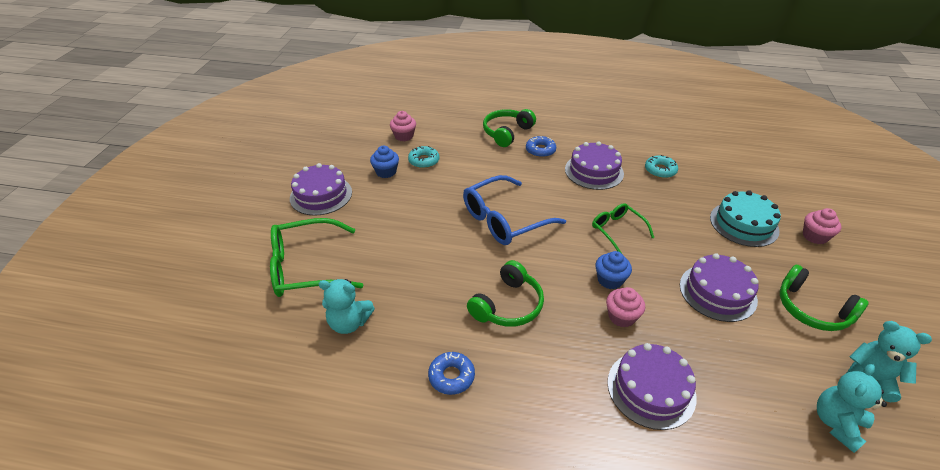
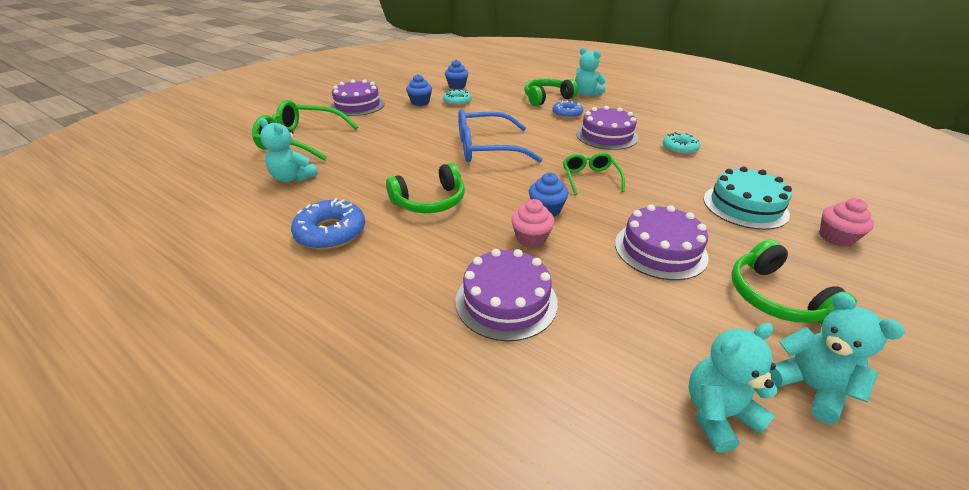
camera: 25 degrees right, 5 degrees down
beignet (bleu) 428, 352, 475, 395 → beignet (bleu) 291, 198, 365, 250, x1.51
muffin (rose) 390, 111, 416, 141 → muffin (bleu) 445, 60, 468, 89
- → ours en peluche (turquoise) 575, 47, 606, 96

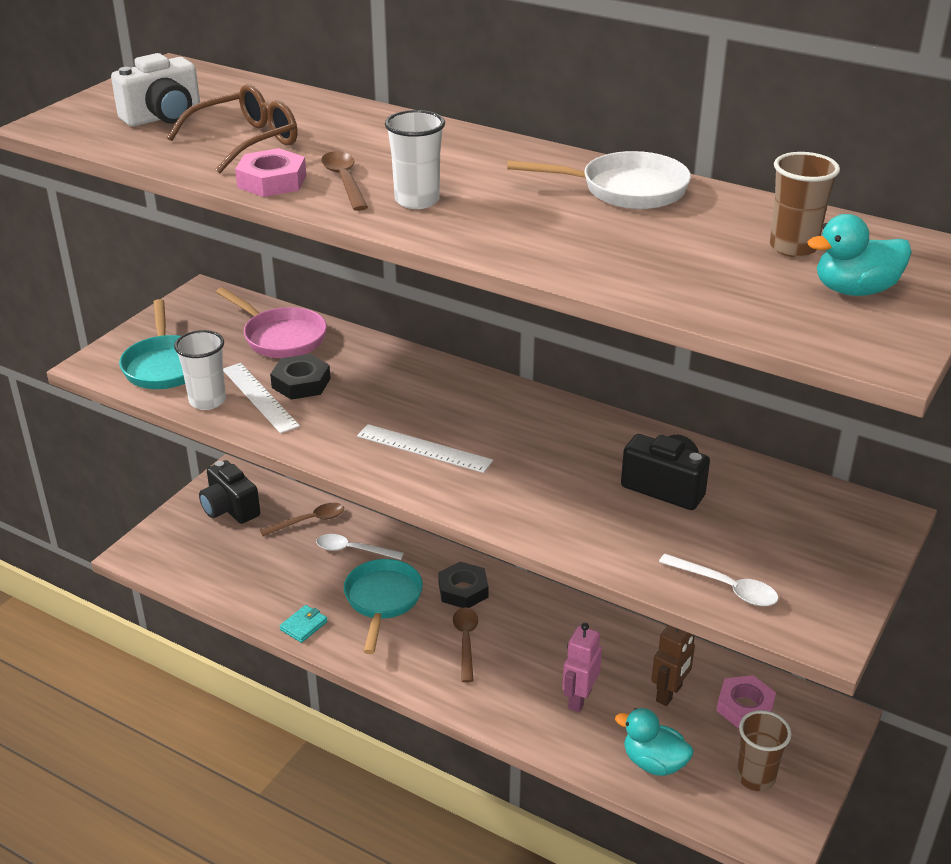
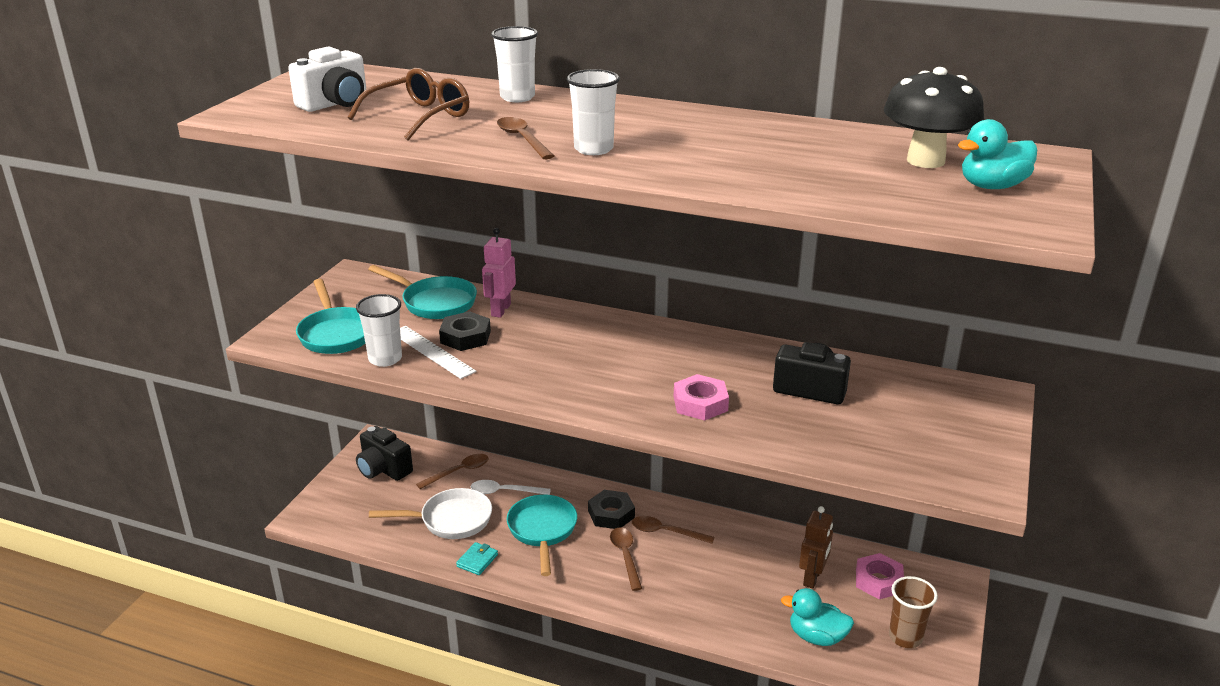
camera: 10 degrees left, 5 degrees down
poêle (rose) 216, 287, 327, 358 → poêle (turquoise) 368, 265, 477, 319
poêle (blanc) 507, 151, 691, 209 → poêle (blanc) 369, 488, 492, 539, move
robot (rose) 562, 623, 602, 712 → robot (rose) 482, 228, 516, 318, move
- → gobelet (blanc) 491, 26, 538, 102
- → cuillère (marron) 632, 516, 714, 544
écrou (rose) 235, 148, 306, 197 → écrou (rose) 674, 374, 729, 421, move
gobelet (marron) 770, 152, 840, 257 → champignon (noir) 884, 67, 984, 168
règle (blanc) 357, 424, 493, 473 → -
cuillère (blanc) 659, 554, 778, 606 → -

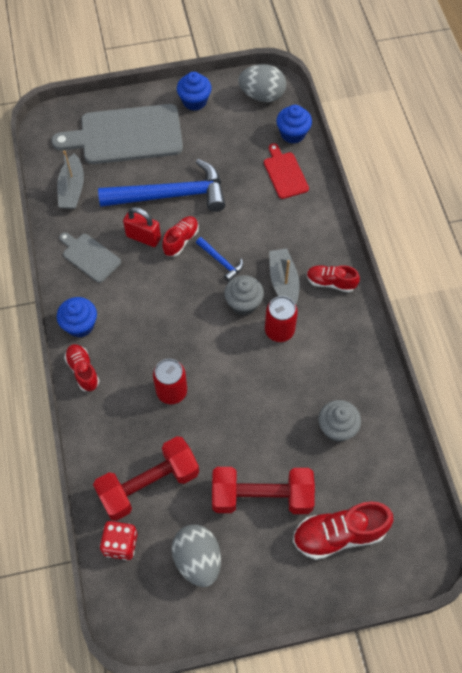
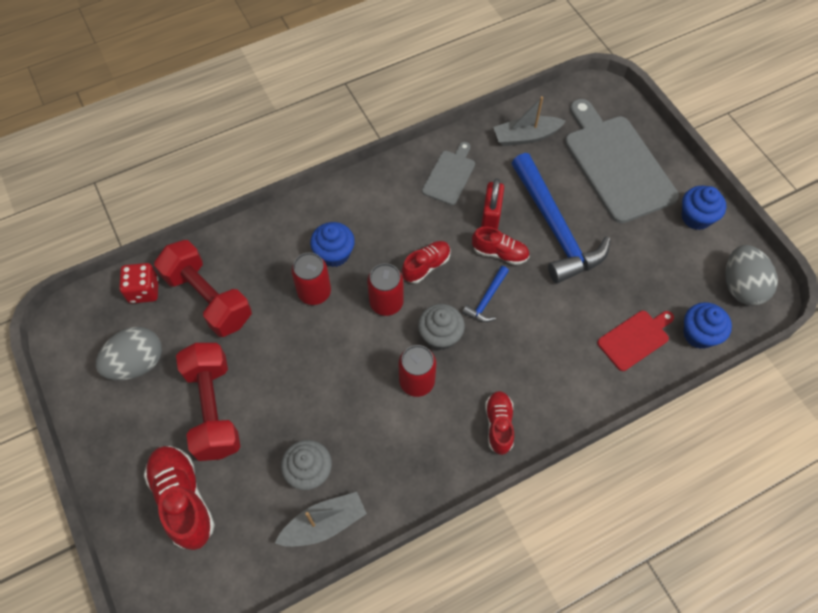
camera: 75 degrees right, 0 degrees up
bateau (gris) 269, 248, 300, 305 → bateau (gris) 275, 492, 367, 547, move
muffin (bleu) 57, 297, 97, 338 → muffin (bleu) 310, 222, 355, 267, move
- → canette (rouge) 367, 263, 404, 316
chaussure (rouge) 64, 344, 99, 391 → chaussure (rouge) 402, 241, 450, 284, move

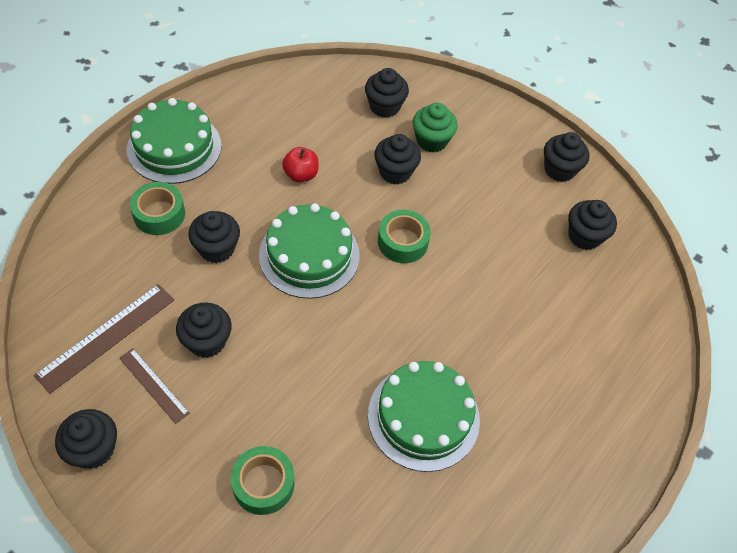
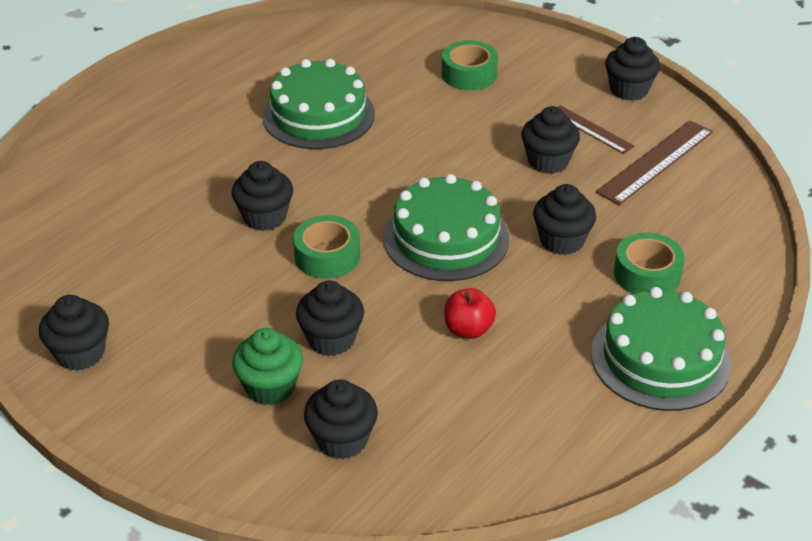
camera: 175 degrees left, 15 degrees down
muffin (noir) 568, 200, 617, 250 → muffin (noir) 231, 161, 293, 231, move

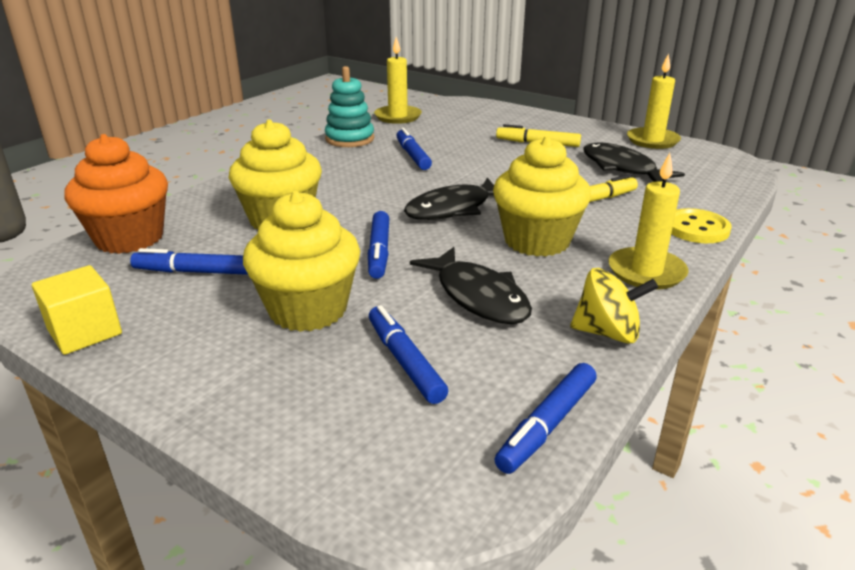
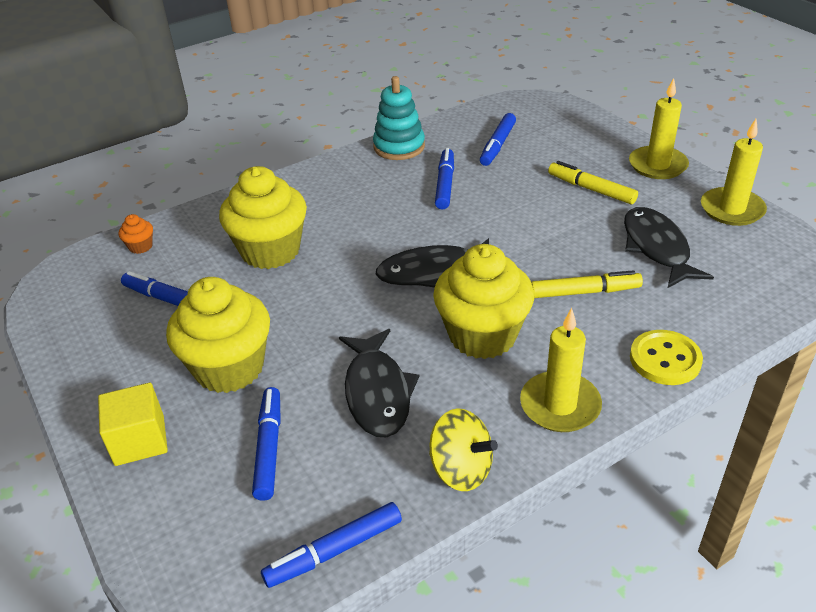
camera: 25 degrees right, 10 degrees up
cube (jaune) 32, 265, 122, 355 → cube (jaune) 98, 383, 168, 466, move
muffin (orange) 64, 134, 168, 254 → muffin (orange) 119, 214, 153, 254, x0.40
feutre (bleu) 368, 211, 389, 279 → feutre (bleu) 480, 113, 516, 166, move
bougie (jaune) 374, 37, 422, 124 → bougie (jaune) 629, 78, 689, 179, move

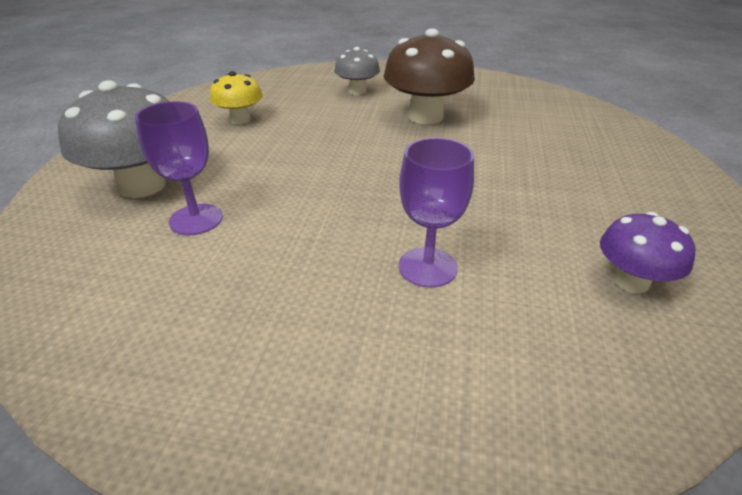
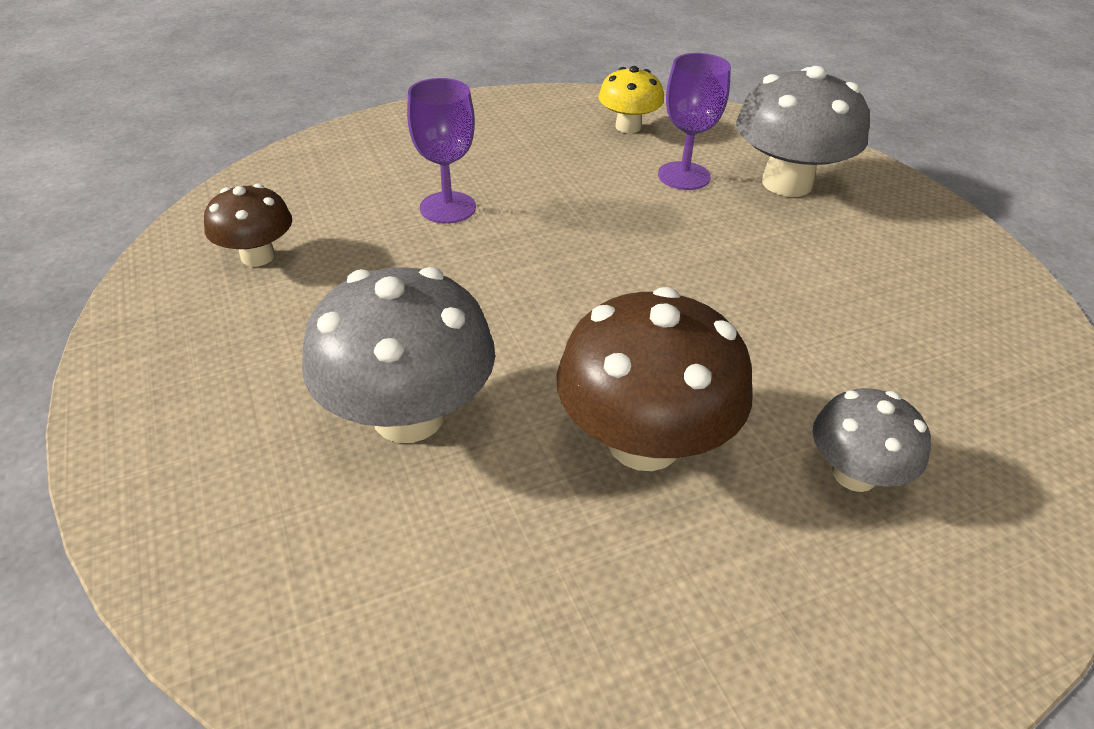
camera: 145 degrees right, 5 degrees up
champignon (violet) 600, 212, 696, 293 → champignon (marron) 204, 184, 292, 266
- → champignon (gris) 302, 267, 495, 443
champignon (jaune) 210, 71, 263, 124 → champignon (jaune) 599, 66, 664, 133, move

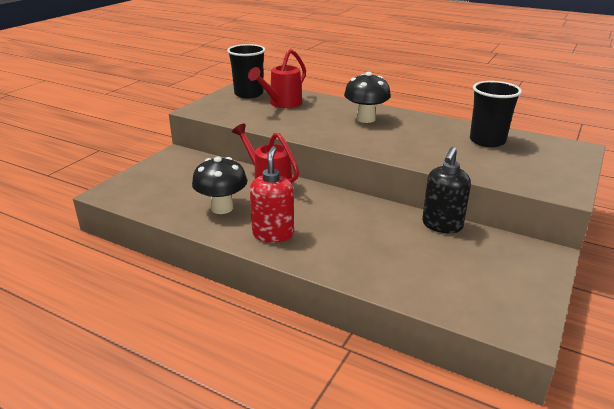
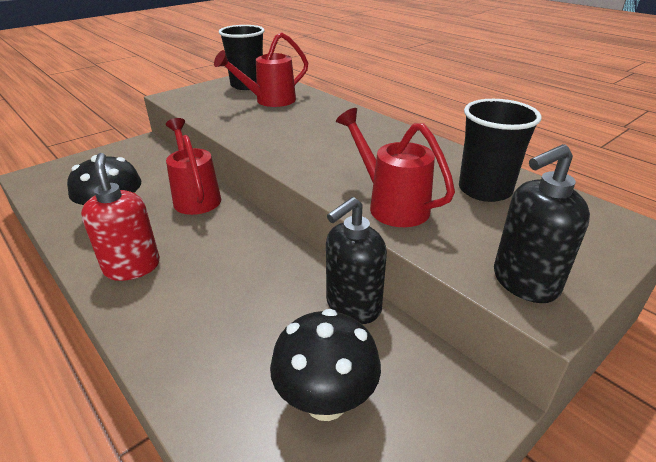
camera: 20 degrees right, 5 degrees up
distributeur de savon (rouge) 250, 146, 294, 243 → distributeur de savon (rouge) 81, 153, 160, 281, 45 degrees counterclockwise
champignon (noir) 344, 72, 391, 123 → champignon (noir) 270, 309, 381, 421, move
- → arrosoir (rouge) 336, 108, 455, 227
- → distributeur de savon (noir) 494, 144, 590, 303

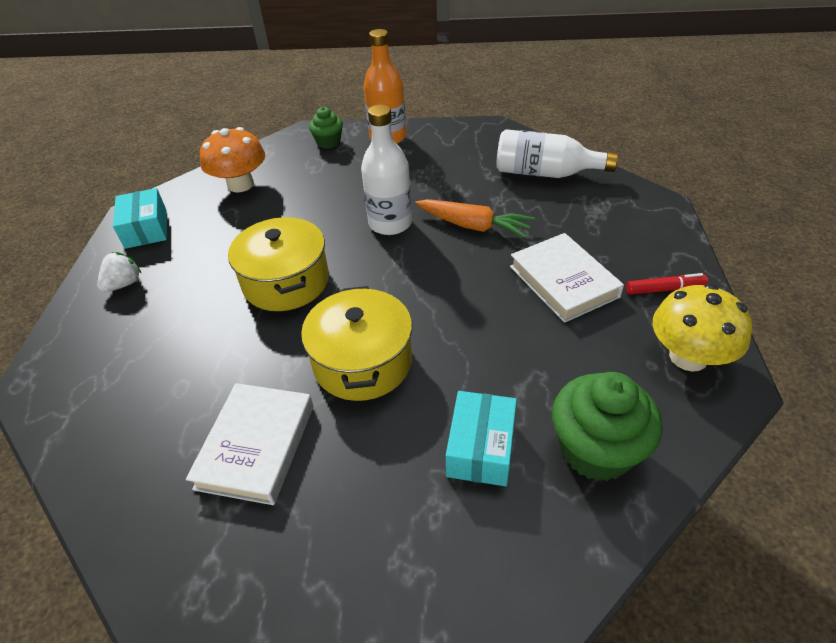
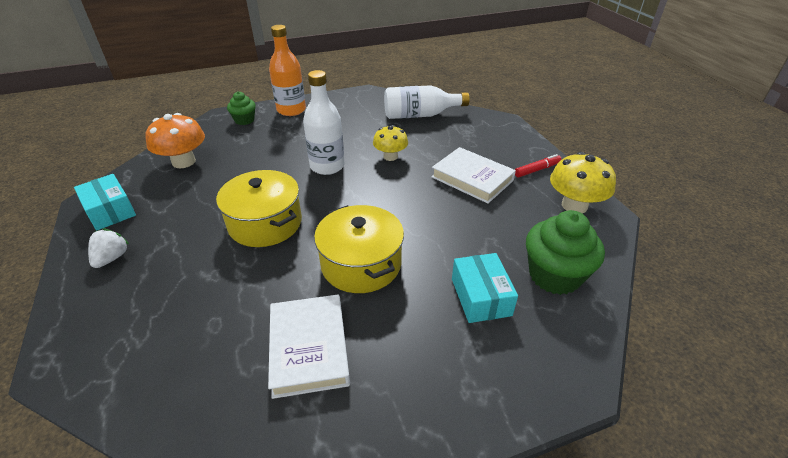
camera: 25 degrees left, 5 degrees down
carotte (orange) 415, 199, 535, 238 → champignon (jaune) 373, 125, 408, 161

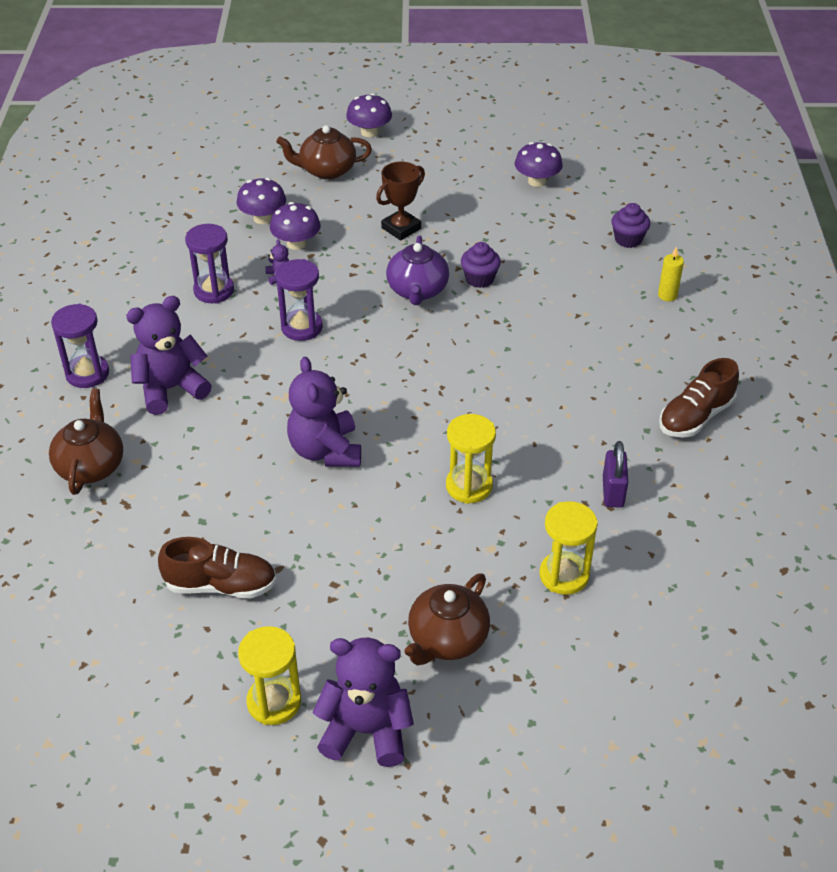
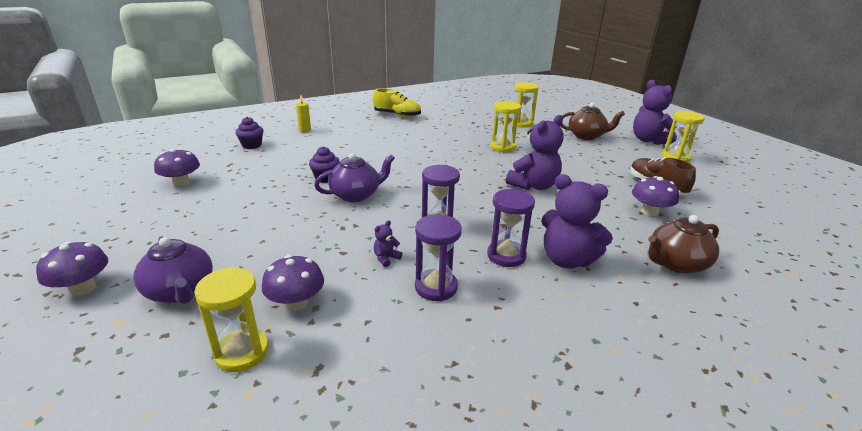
camera: 120 degrees left, 15 degrees down
théière (marron) 276, 125, 372, 180 → théière (violet) 133, 236, 213, 304
- → sablier (jaune) 194, 267, 269, 372
chaussure (marron) 659, 358, 739, 438 → chaussure (jaune) 373, 88, 421, 117
sablier (violet) 51, 304, 109, 388 → sablier (violet) 487, 188, 535, 267, move
champignon (violet) 270, 202, 321, 250 → champignon (violet) 632, 176, 679, 216, move
trophée (marron) 376, 162, 425, 240 → -
cadenas (violet) 603, 441, 628, 508 → -

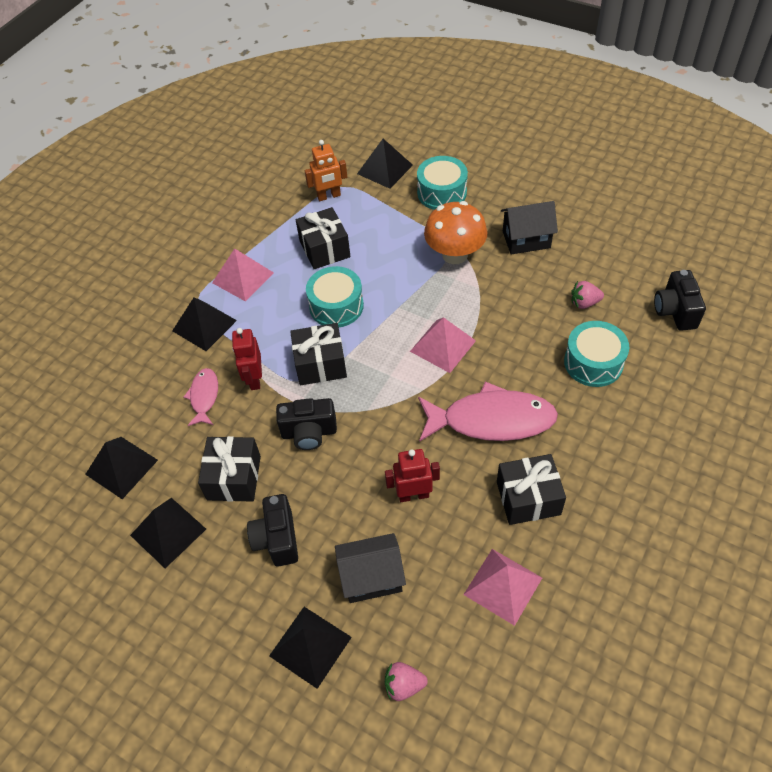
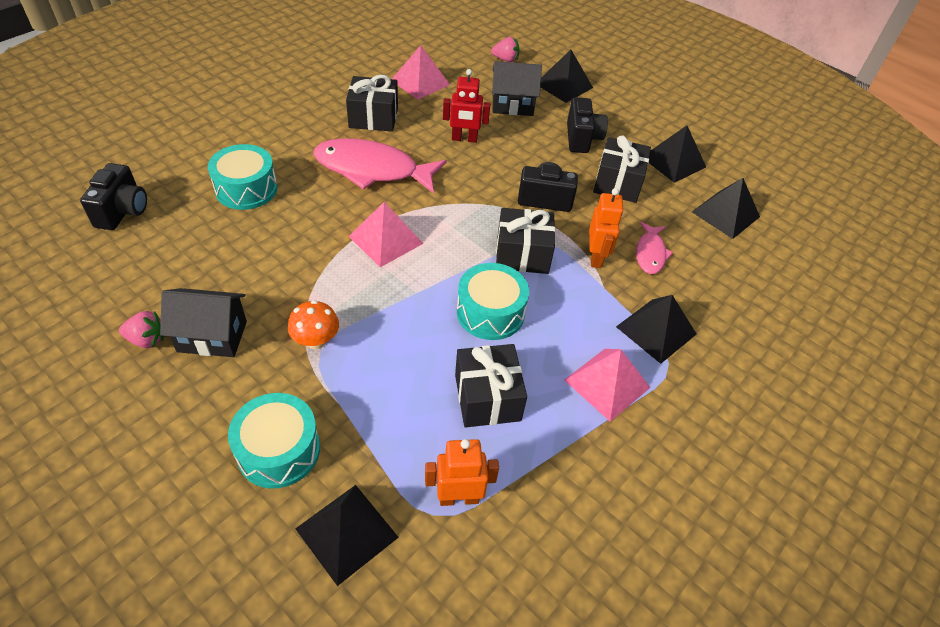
camera: 175 degrees left, 5 degrees down
fraise (rose) 571, 281, 604, 309 → fraise (rose) 119, 311, 164, 348, move
champignon (orange) 424, 201, 487, 264 → champignon (orange) 288, 300, 339, 349, x0.59
robot (rouge) 232, 328, 262, 390 → robot (orange) 589, 188, 623, 268

